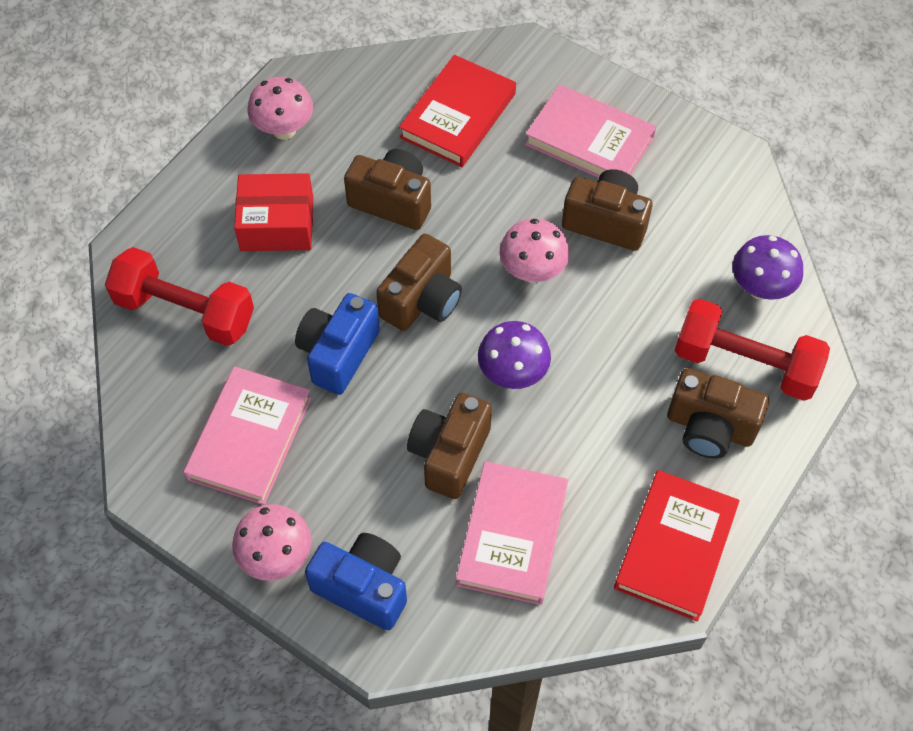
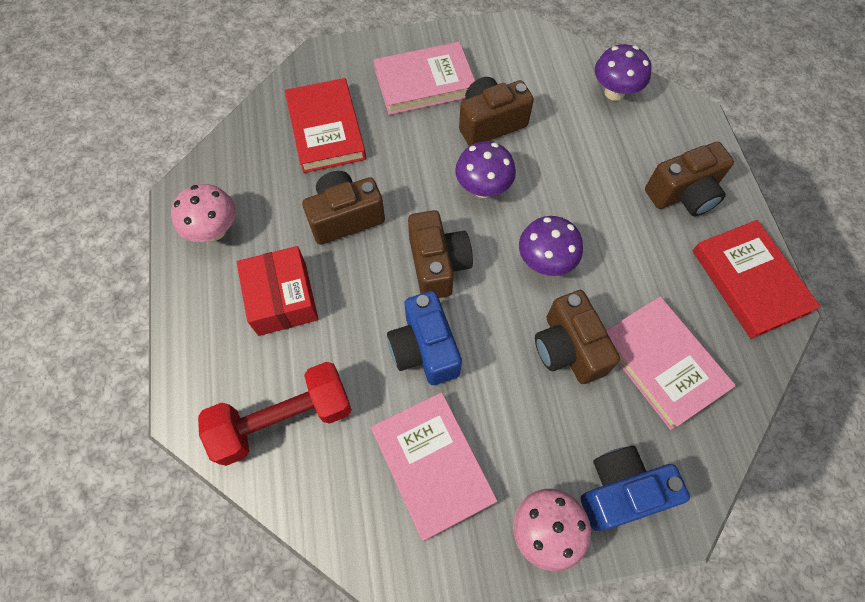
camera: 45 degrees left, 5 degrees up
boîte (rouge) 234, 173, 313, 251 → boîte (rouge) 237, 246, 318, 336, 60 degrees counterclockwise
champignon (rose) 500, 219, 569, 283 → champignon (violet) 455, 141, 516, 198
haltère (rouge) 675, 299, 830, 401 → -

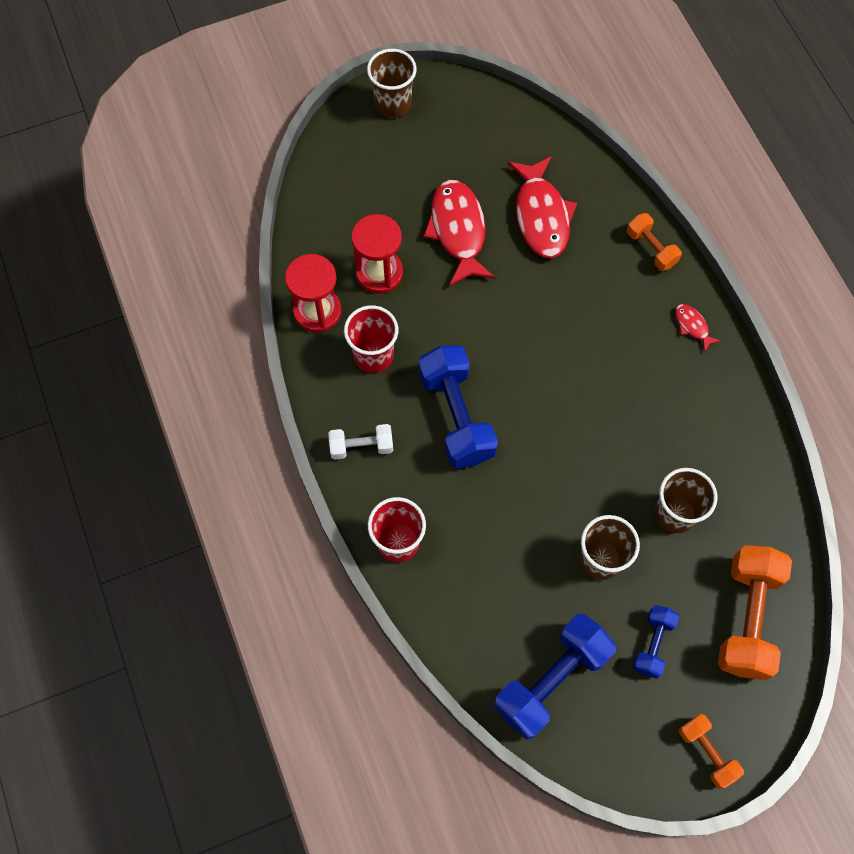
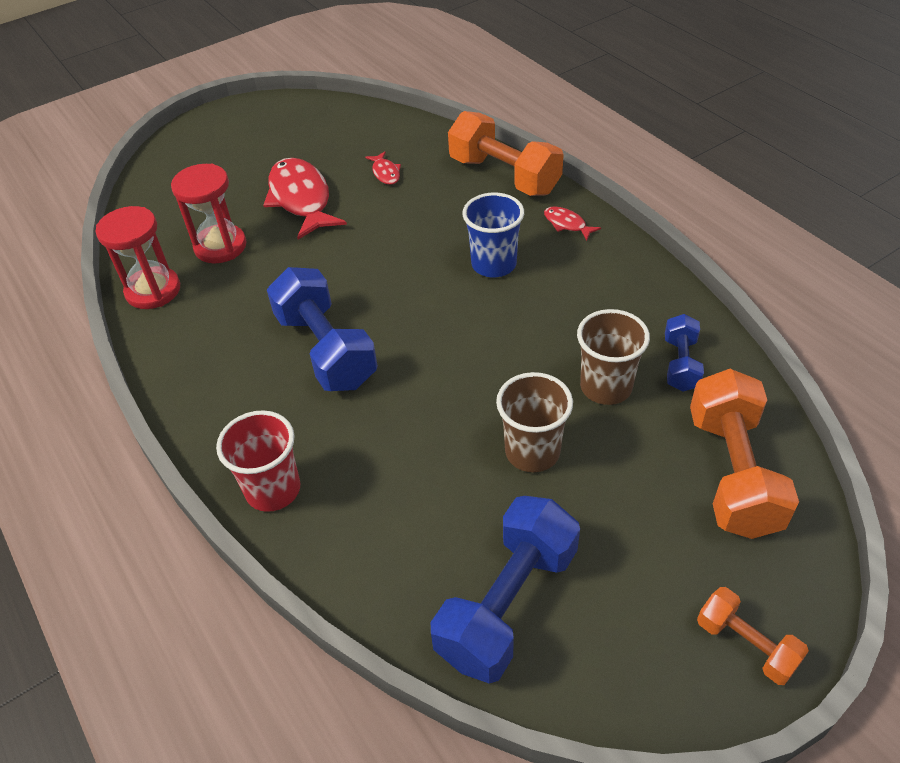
camera: 10 degrees left, 20 degrees down
poisson (rouge) 507, 156, 577, 258 → poisson (rouge) 365, 151, 401, 185, x0.46
haltère (orange) 627, 213, 682, 271 → haltère (orange) 448, 111, 564, 196, x1.86
- → gobelet (bleu) 462, 193, 524, 277
haltère (bleu) 633, 605, 679, 679 → haltère (bleu) 665, 314, 704, 391, move
haltère (blanc) 328, 424, 393, 460 → -
gobelet (rouge) 344, 305, 398, 373 → -
gobelet (marron) 367, 49, 416, 117 → -

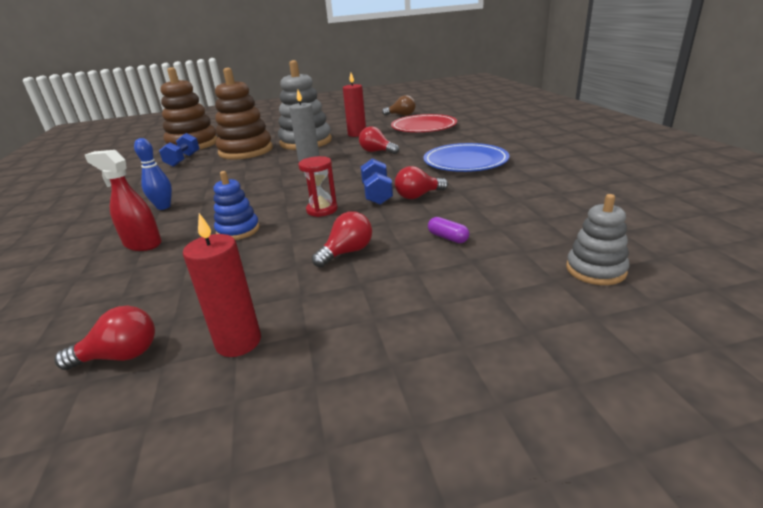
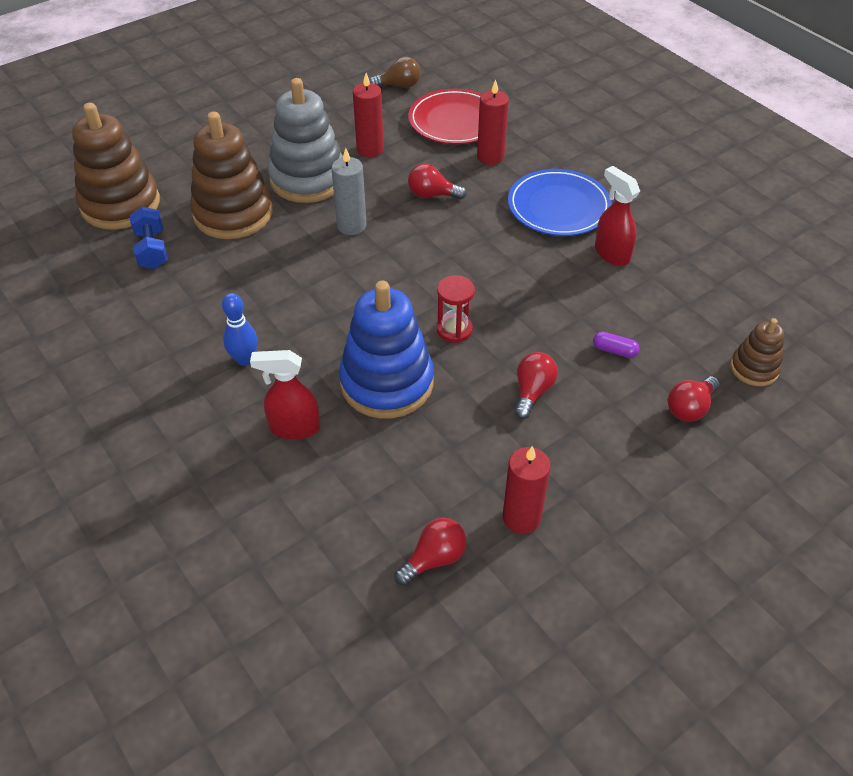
camera: 25 degrees left, 20 degrees up
jouet à empiler (bleu) 213, 171, 260, 240 → jouet à empiler (bleu) 339, 281, 434, 419, x1.93
- → bougie (rouge) 477, 80, 509, 165
- → vaporisateur (rouge) 595, 166, 640, 266
ampoule (rouge) 395, 166, 448, 199 → ampoule (rouge) 668, 376, 720, 422, move
jouet à empiler (gris) 566, 194, 630, 285 → jouet à empiler (marron) 730, 318, 784, 386
haltère (bleu) 361, 158, 393, 205 → -

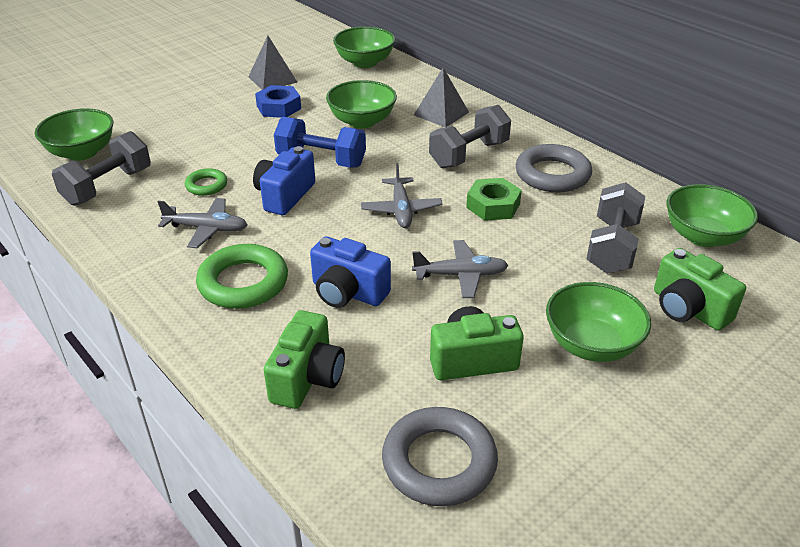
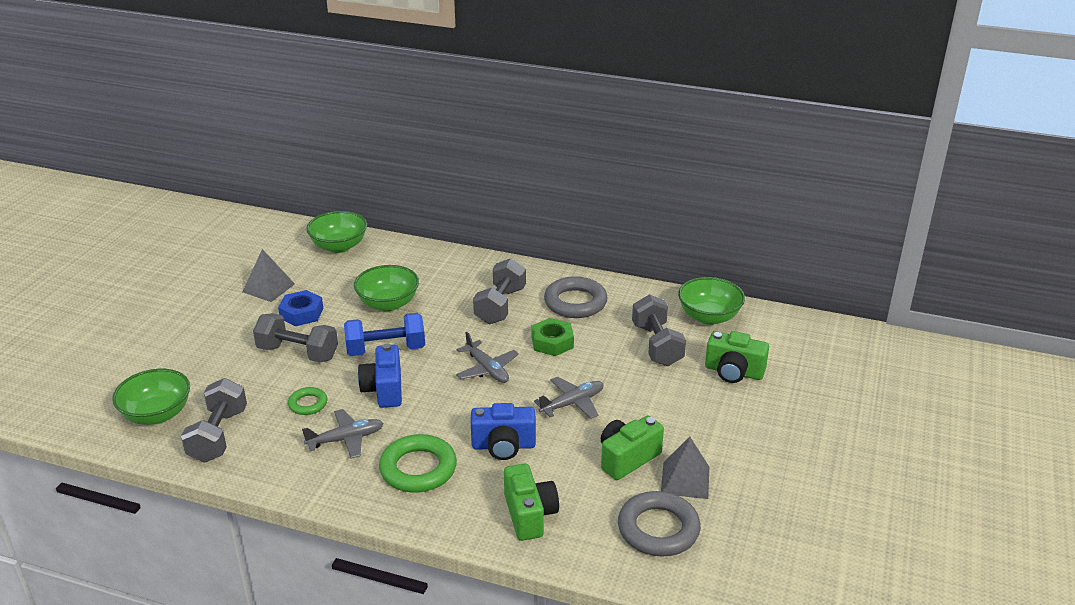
camera: 30 degrees left, 5 degrees down
- → haltère (gris) 253, 313, 338, 363
pyramide (gris) 414, 68, 469, 127 → pyramide (gris) 661, 437, 709, 499, move
bol (vert) 546, 282, 651, 362 → -

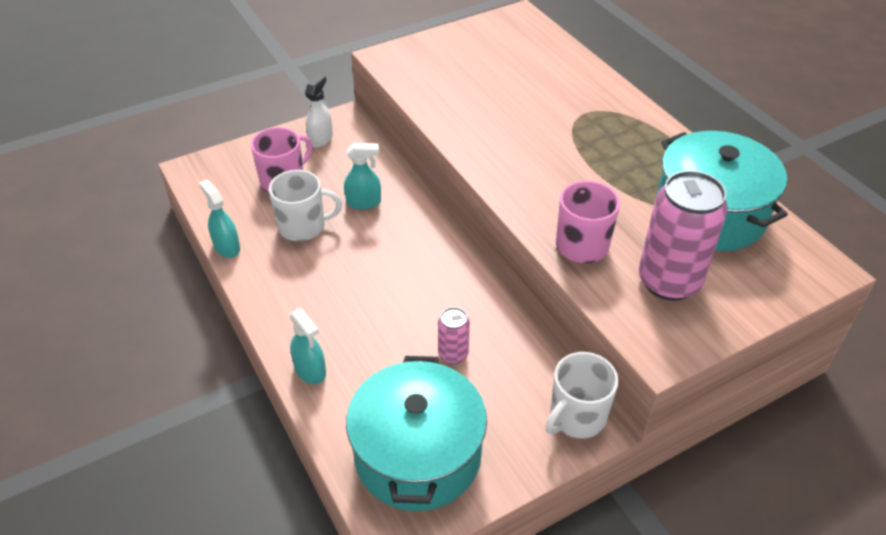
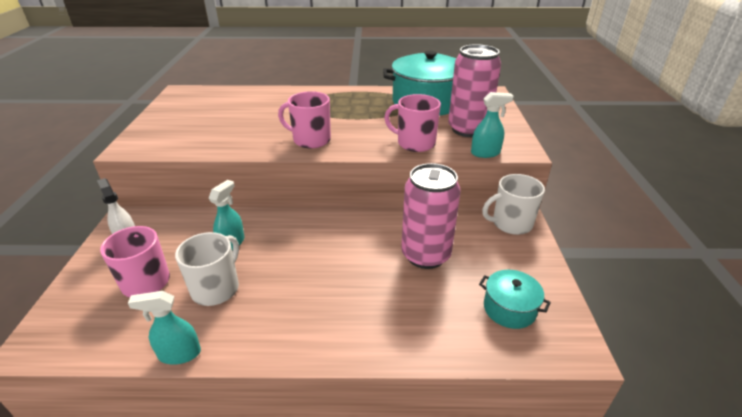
camera: 60 degrees left, 10 degrees down
- → tasse (rose) 278, 91, 331, 148
canette (rose) 438, 307, 470, 364 → canette (rose) 401, 163, 461, 269, x2.03
vaporisateur (turquoise) 289, 308, 326, 384 → vaporisateur (turquoise) 471, 92, 514, 158, move
marmite (turquoise) 346, 356, 487, 511 → marmite (turquoise) 479, 270, 551, 329, x0.49
tasse (blanc) 546, 352, 619, 438 → tasse (blanc) 482, 174, 545, 235, 90 degrees clockwise

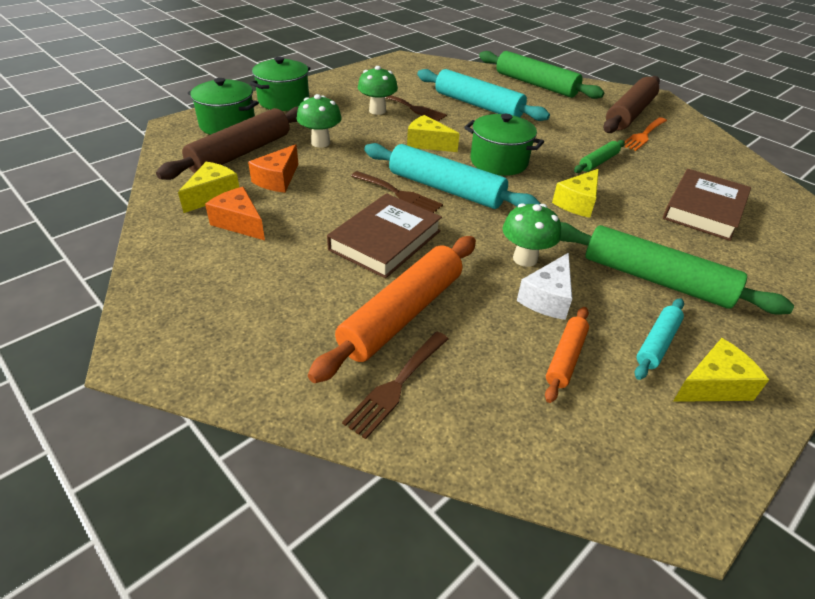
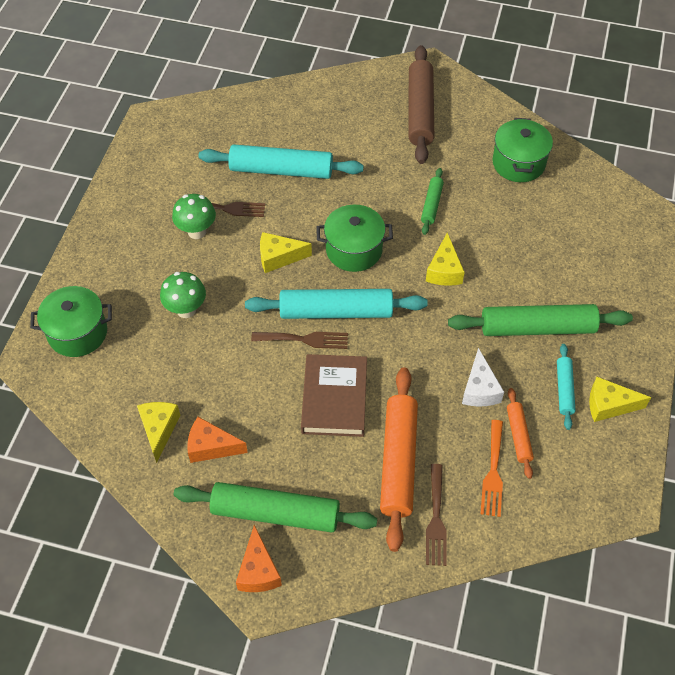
camera: 30 degrees left, 15 degrees up
rouleau à pâtisserie (vert) 479, 51, 604, 99 → rouleau à pâtisserie (vert) 174, 482, 377, 533, move
fromage (orange) 248, 144, 298, 193 → fromage (orange) 236, 525, 282, 592, move
fourchette (orange) 624, 117, 667, 151 → fourchette (orange) 481, 420, 503, 517, move
marmite (vert) 250, 57, 311, 111 → marmite (vert) 492, 118, 553, 182, move
fromage (jaune) 673, 338, 769, 402 → fromage (jaune) 589, 377, 651, 422, 120 degrees counterclockwise
rouleau à pâtisserie (marron) 156, 107, 298, 180 → -
champignon (vert) 503, 203, 561, 267 → -
livre (marron) 663, 169, 751, 241 → -

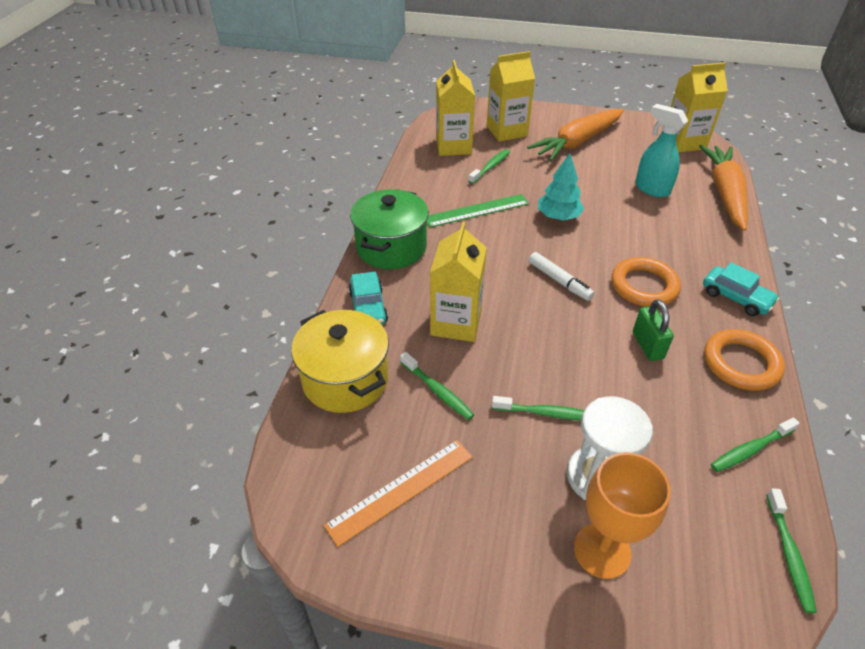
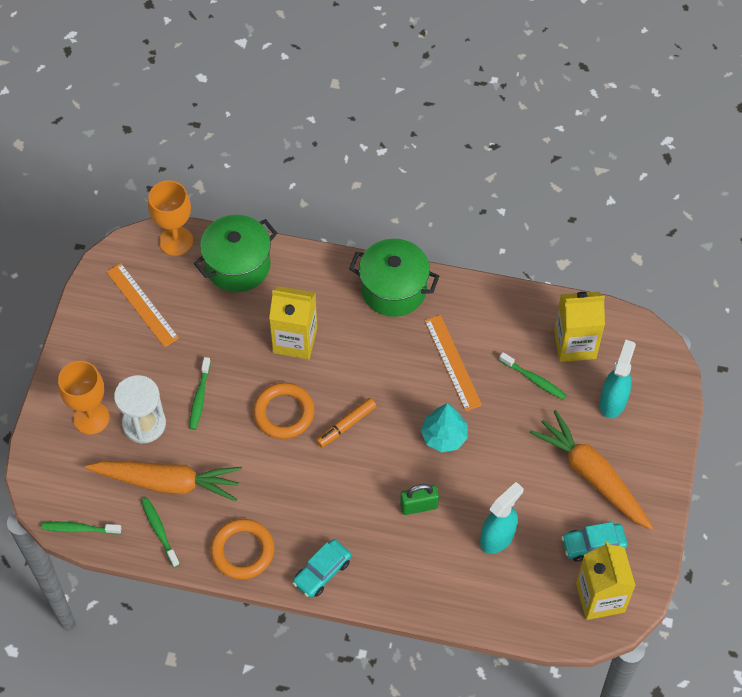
camera: 90 degrees right, 15 degrees up
carotte (orange) 699, 145, 748, 231 → carotte (orange) 85, 461, 242, 502, move
- → verre à pied (orange) 148, 180, 193, 256
marmite (jaune) 291, 310, 389, 413 → marmite (vert) 194, 215, 277, 292
anneau (orange) 611, 257, 681, 307 → anneau (orange) 253, 383, 315, 439, move
feutre (blanc) 529, 252, 595, 301 → feutre (orange) 316, 398, 376, 447
cadenas (vert) 633, 299, 674, 361 → cadenas (vert) 400, 484, 439, 515, move
règle (vert) 427, 194, 529, 227 → règle (orange) 424, 315, 482, 411
voiture (turquoise) 348, 272, 388, 325 → voiture (turquoise) 562, 522, 627, 562, move
brique de lait (jaune) 487, 51, 535, 142 → vaporisateur (turquoise) 599, 340, 636, 418
brosse à dents (vert) 400, 352, 474, 420 → -

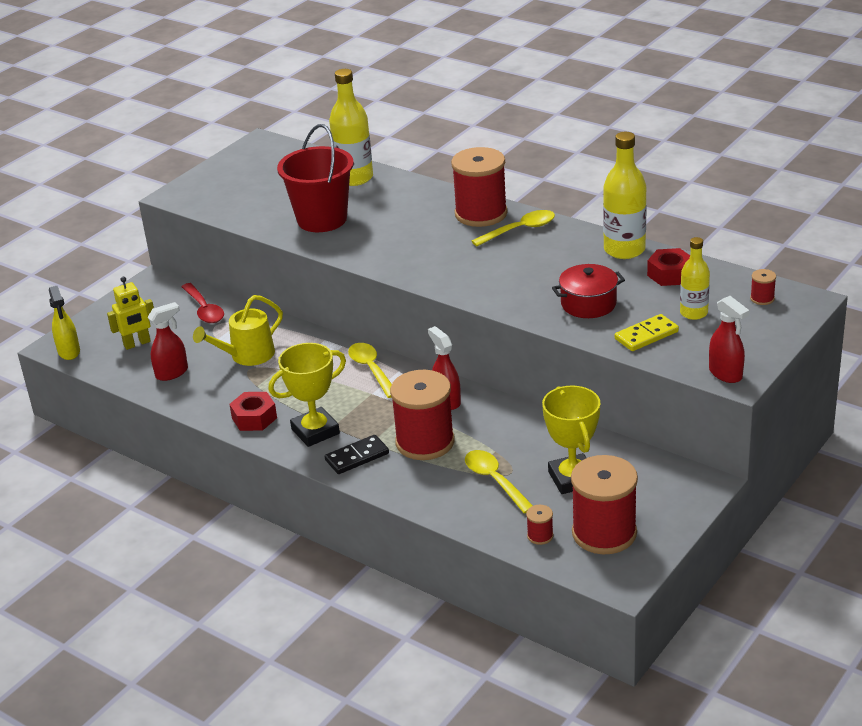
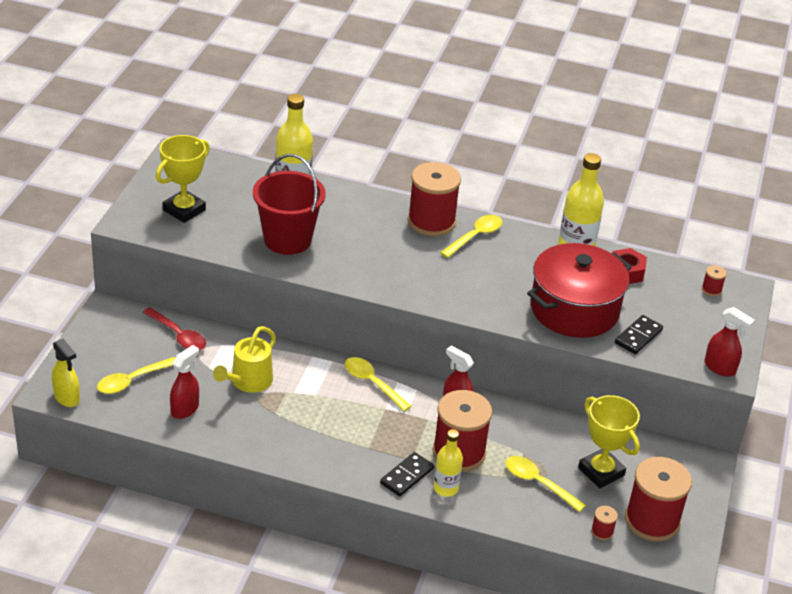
camera: 25 degrees left, 5 degrees up
robot (jaune) 107, 277, 154, 350 → cuillère (jaune) 97, 357, 175, 394
trophée (jaune) 268, 343, 346, 447 → trophée (jaune) 156, 135, 210, 223, move
bouteille (jaune) 680, 237, 710, 320 → bouteille (jaune) 433, 429, 463, 497, move
marmite (rouge) 552, 264, 625, 318 → marmite (rouge) 527, 243, 632, 338, x1.84
domino (jaune) 615, 314, 679, 351 → domino (noir) 615, 315, 663, 354
écrou (rouge) 229, 392, 277, 431 → -

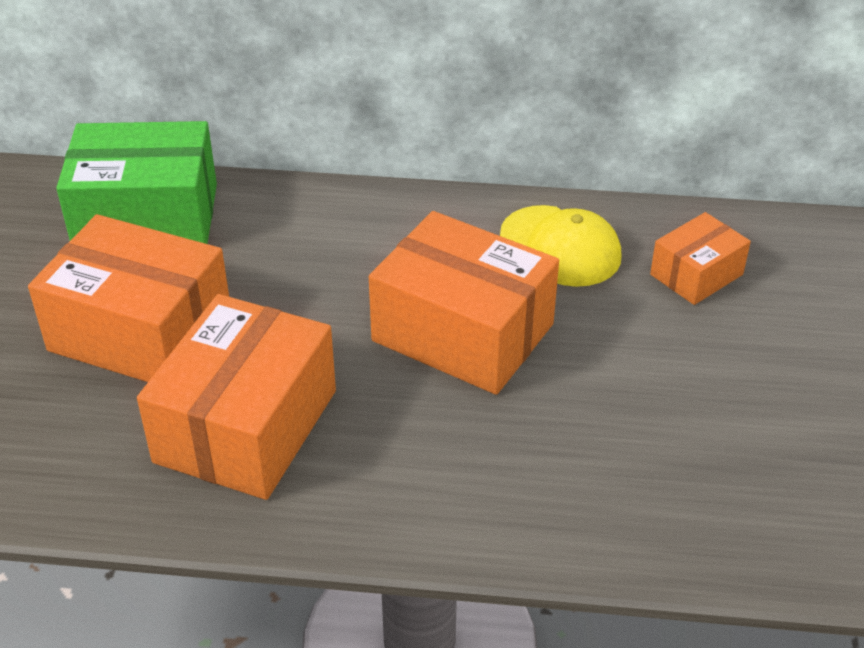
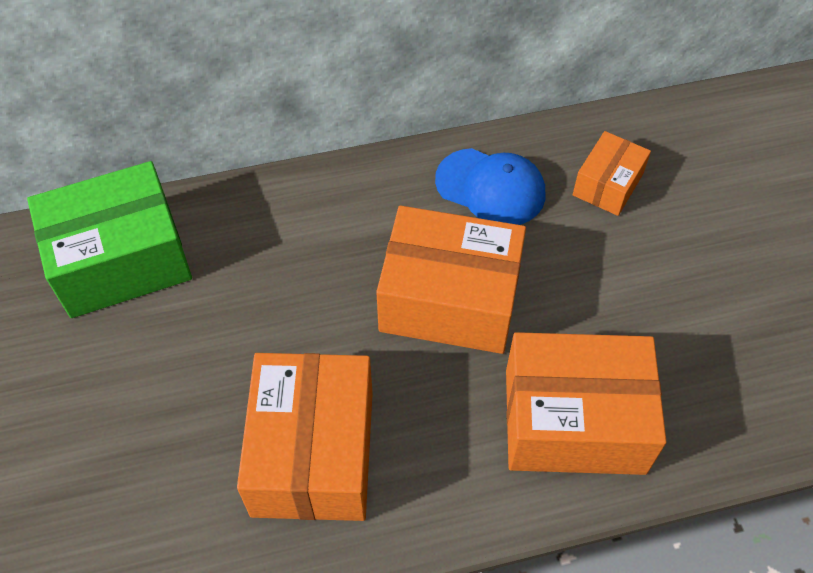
camera: 20 degrees left, 15 degrees up
casquette (jaune) 500, 205, 622, 287 → casquette (bleu) 435, 148, 545, 225
boîte (orange) 28, 214, 229, 382 → boîte (orange) 506, 332, 667, 475, move

